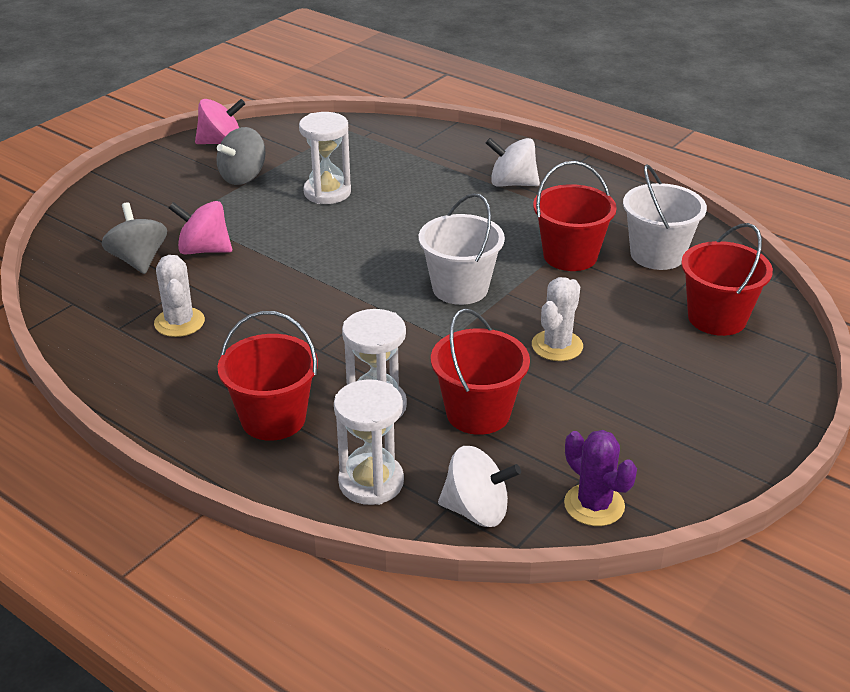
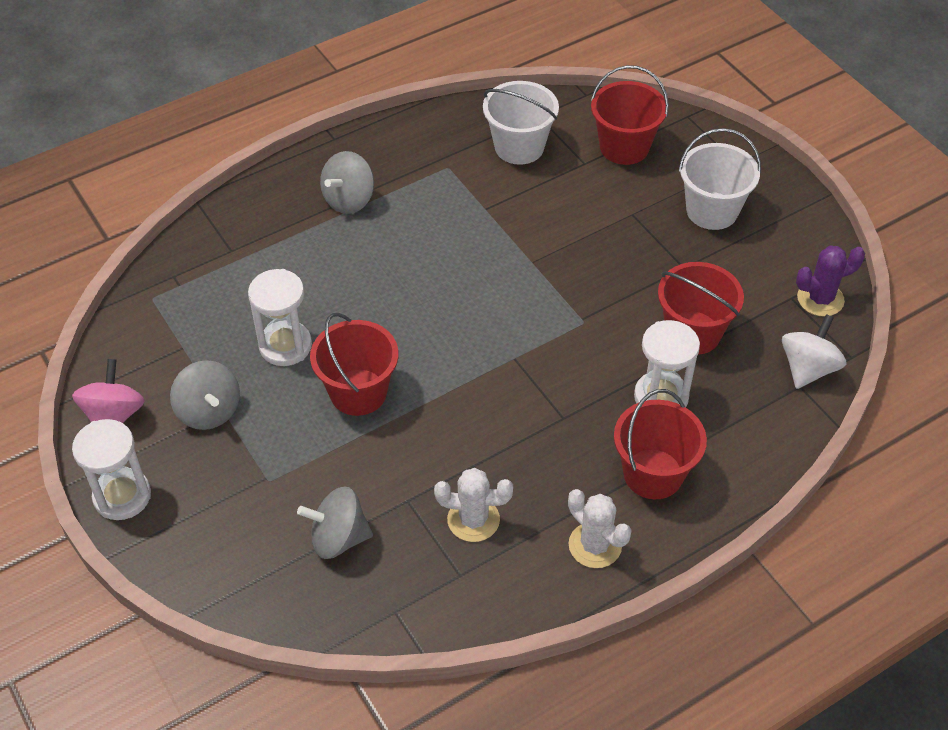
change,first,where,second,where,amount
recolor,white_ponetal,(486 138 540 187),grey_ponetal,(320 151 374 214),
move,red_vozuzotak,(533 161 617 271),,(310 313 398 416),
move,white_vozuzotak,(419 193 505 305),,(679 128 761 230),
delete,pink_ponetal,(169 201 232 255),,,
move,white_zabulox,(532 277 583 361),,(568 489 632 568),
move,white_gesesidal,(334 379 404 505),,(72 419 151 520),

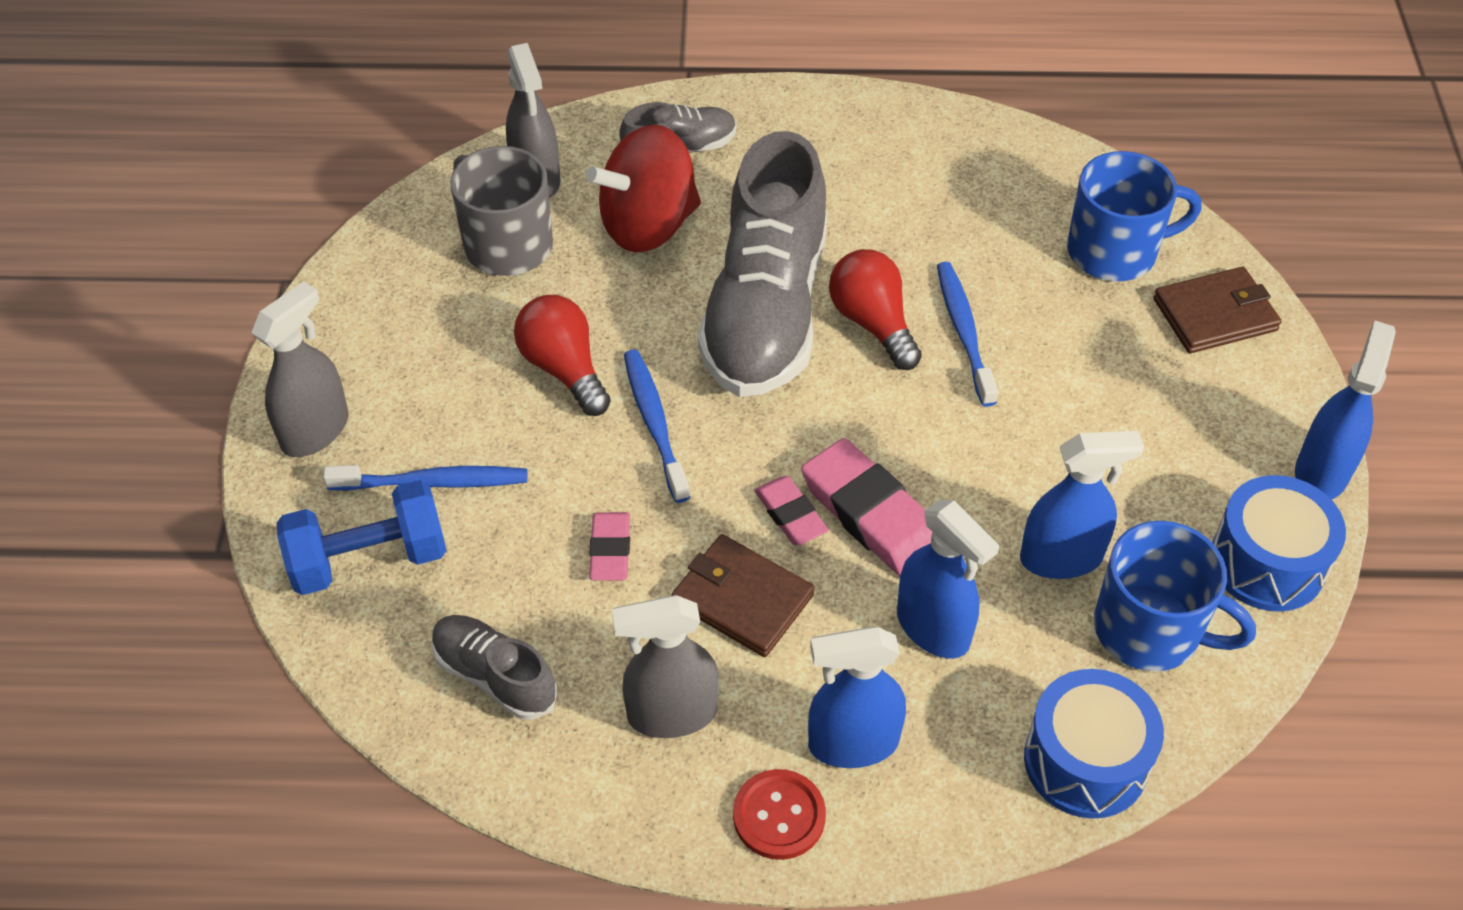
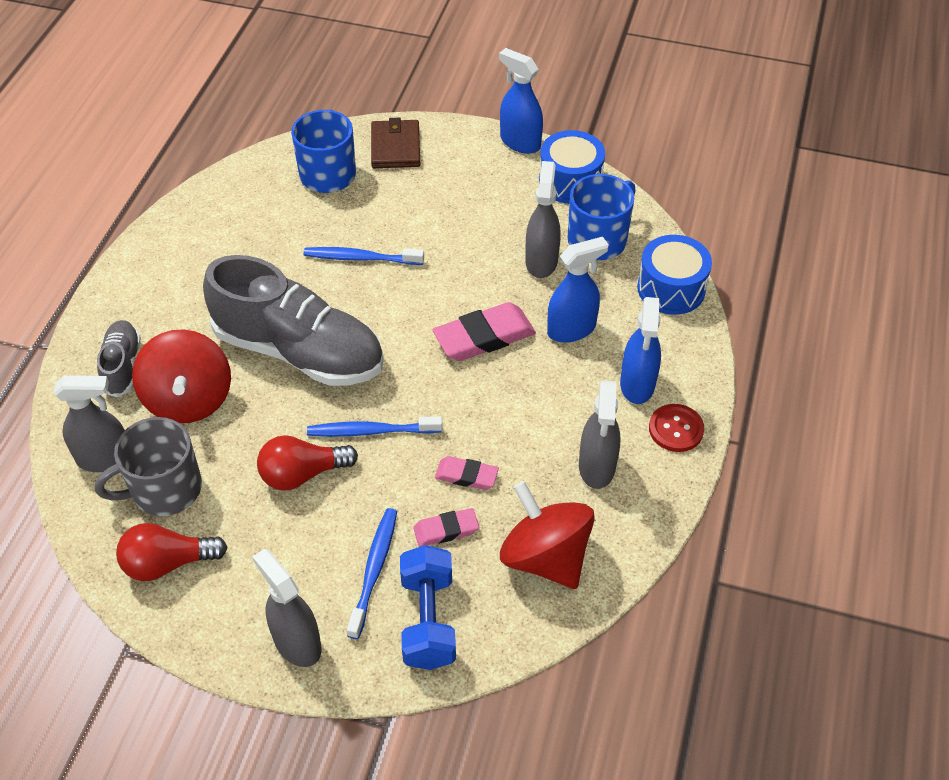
change,first,where,second,where,amount
move,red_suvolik,(829 249 922 370),,(116 523 228 581),
recolor,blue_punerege,(1020 431 1144 579),grey_punerege,(525 161 560 278),
move,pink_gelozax,(754 476 828 545),,(413 508 479 547),
delete,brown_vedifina,(671 534 814 657),,,
replace,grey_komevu,(432 615 558 720),red_ponetal,(500 481 594 589),

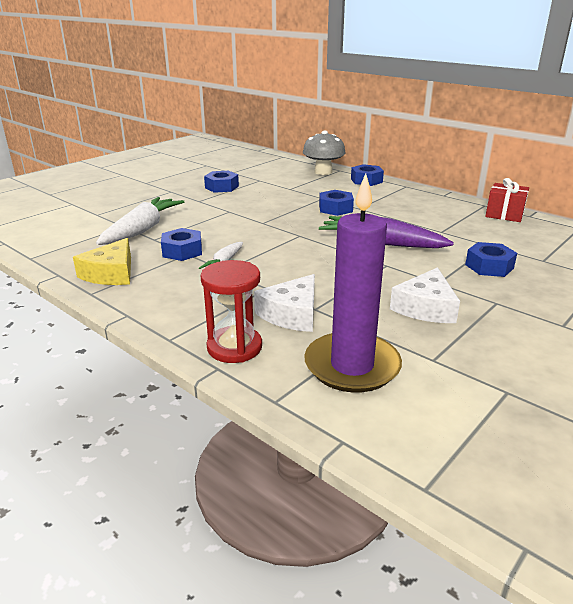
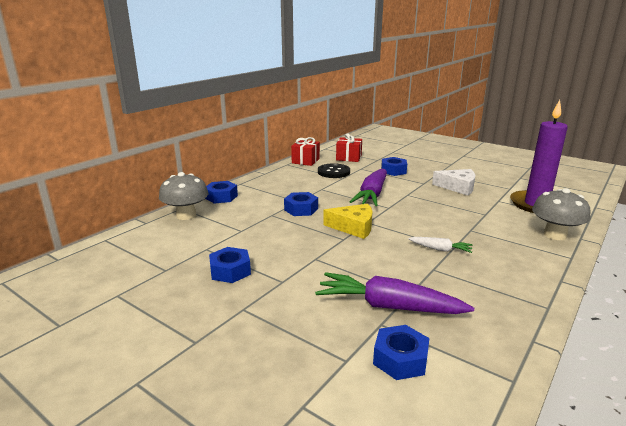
change,first,where,second,where,amount
recolor,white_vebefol,(96 197 184 245),purple_vebefol,(315 272 474 314),
move,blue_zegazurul,(161 228 202 261),,(373 325 429 380),
move,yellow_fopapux,(73 238 131 285),,(323 204 372 239),
replace,red_gesesidal,(200 260 262 363),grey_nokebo,(532 188 590 240),
delete,white_fopapux,(254 274 315 332),,,
insert,,,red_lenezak,(336 134 362 162),
insert,,,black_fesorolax,(318 163 350 178),

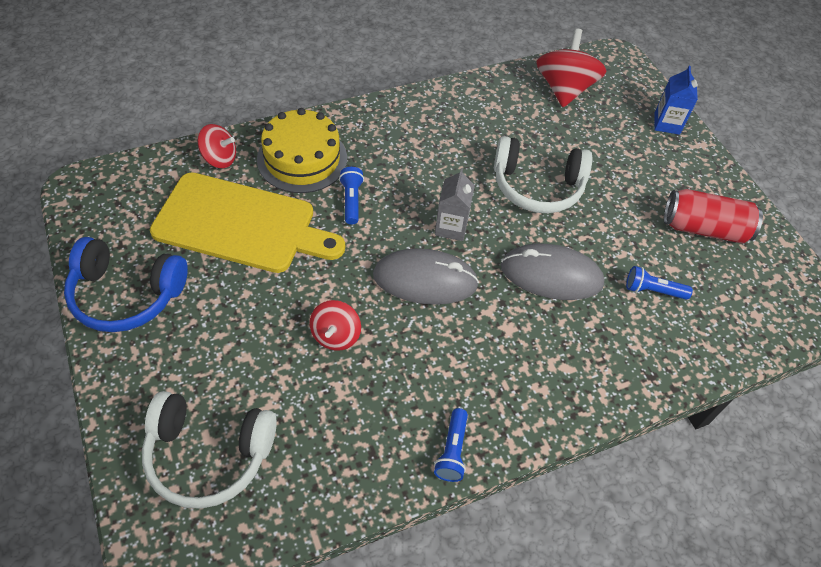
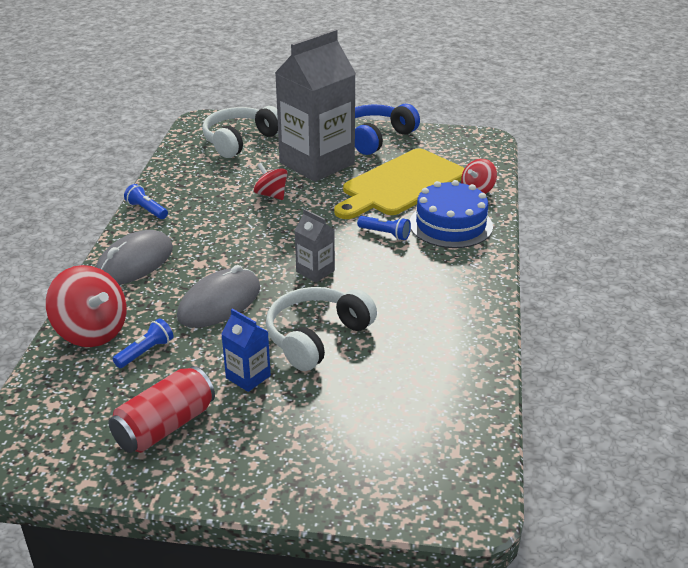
change,first,where,second,where,amount
move,red_ponetal,(536 28 606 107),,(46 265 126 347),
move,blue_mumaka,(654 66 698 135),,(221 308 271 392),
recolor,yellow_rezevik,(257 108 347 193),blue_rezevik,(410 180 493 248),
move,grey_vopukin,(373 248 479 305),,(96 230 173 285),
insert,,,grey_mumaka,(275 29 356 182),

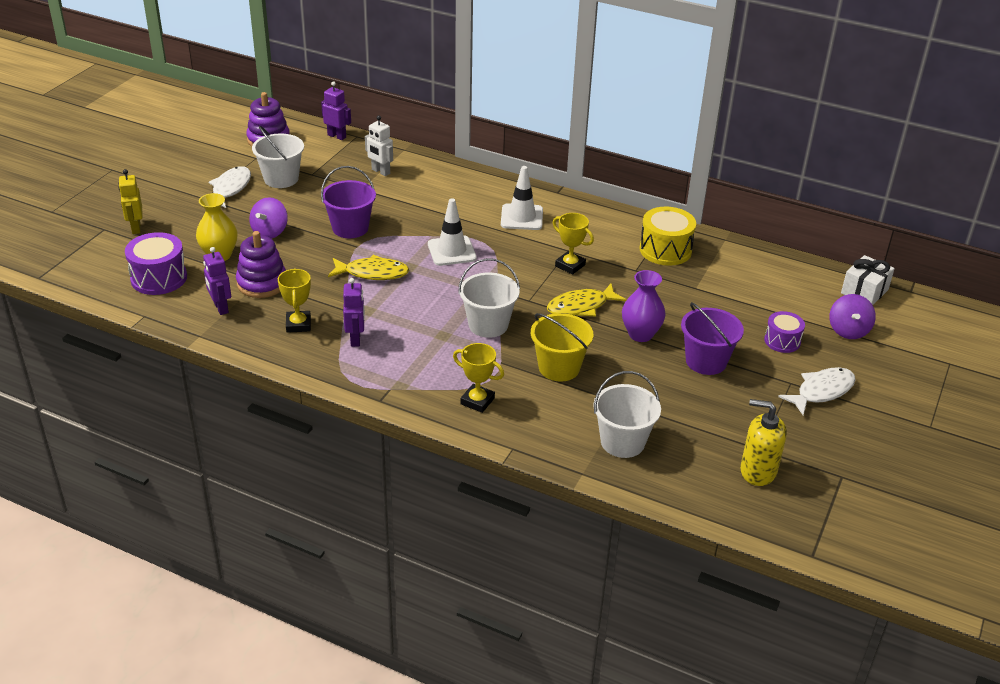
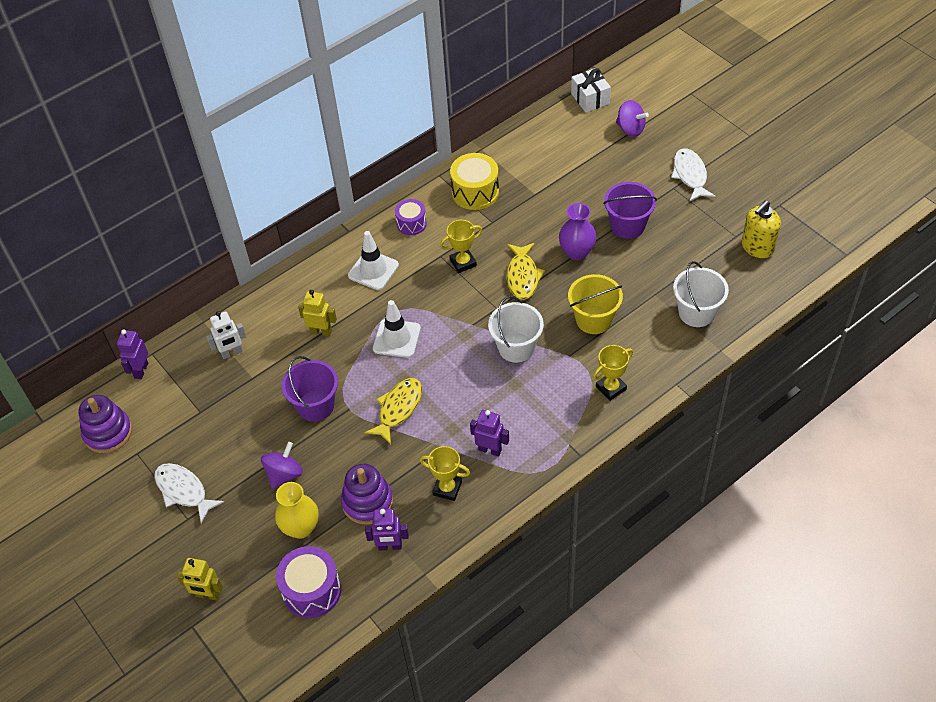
change,first,where,second,where,amount
rotate,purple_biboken,(321 82 351 140),,(117 329 148 379),45 degrees counterclockwise
delete,white_vozuzotak,(252 126 304 188),,,
rotate,purple_ponetal,(249 197 288 239),,(261 442 303 489),105 degrees counterclockwise
move,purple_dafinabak,(764 311 805 353),,(395 199 427 235),
insert,,,yellow_biboken,(298 290 337 336),

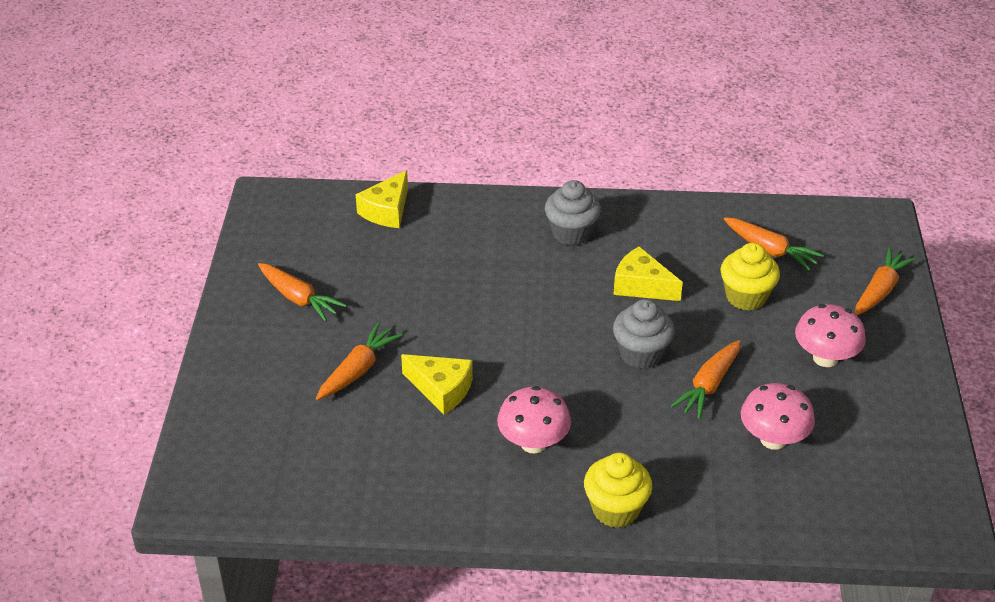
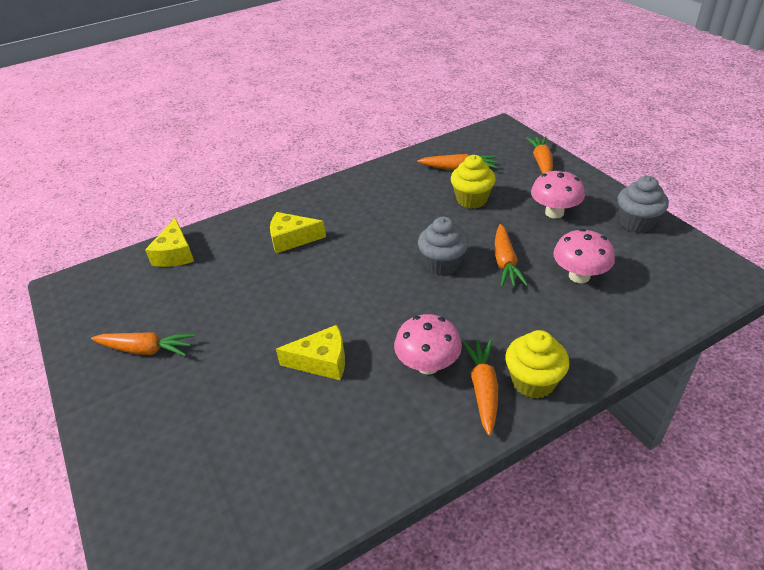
change,first,where,second,where,amount
move,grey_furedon,(545 180 601 246),,(617 176 669 233),
move,yellow_fopapux,(613 247 683 301),,(270 212 326 253),
move,orange_vebefol,(316 323 402 400),,(462 339 498 436),

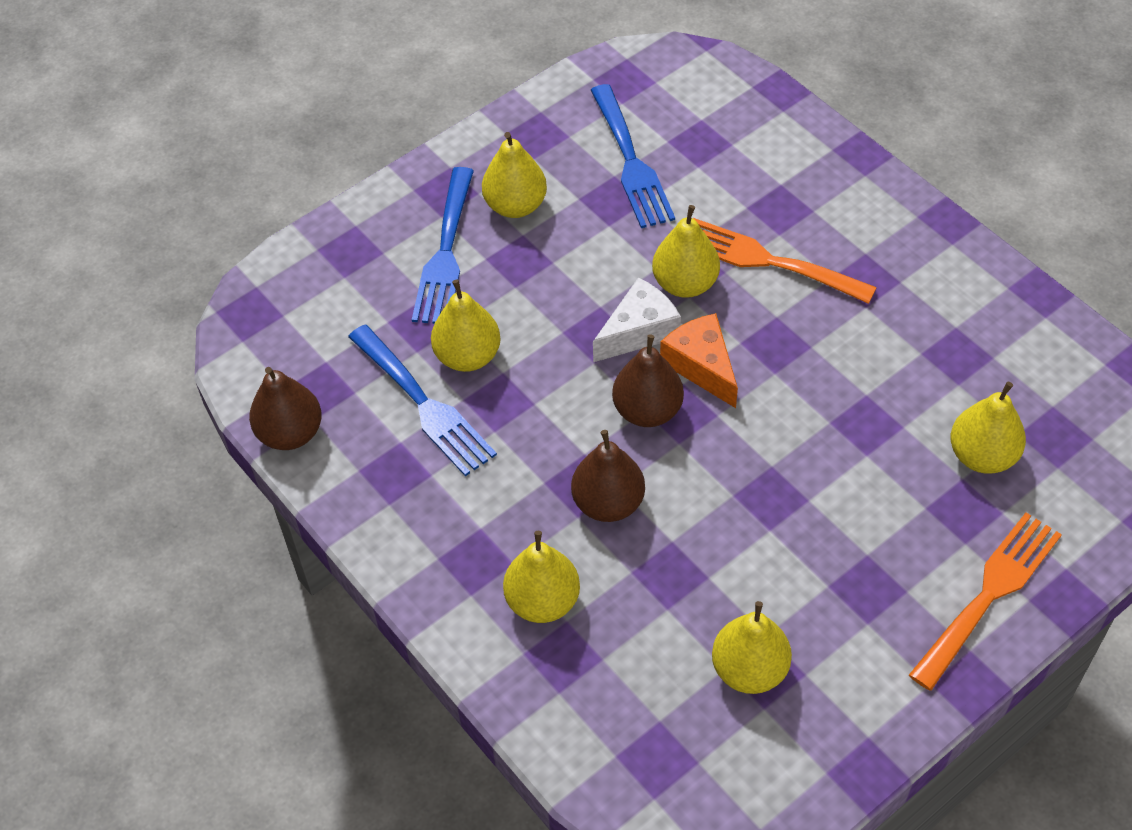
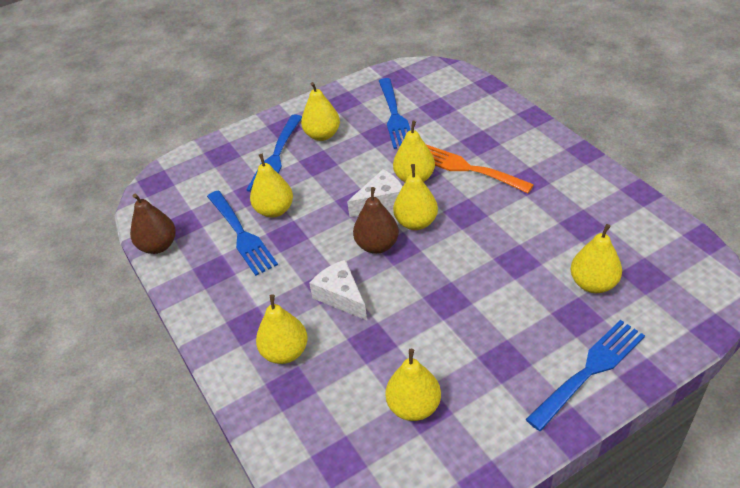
change,first,where,second,where,amount
replace,orange_fopapux,(660 313 738 408),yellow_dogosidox,(393 164 438 230),
replace,brown_dogosidox,(571 430 645 522),white_fopapux,(309 260 367 320),
recolor,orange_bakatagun,(909 513 1062 691),blue_bakatagun,(526 320 645 431),

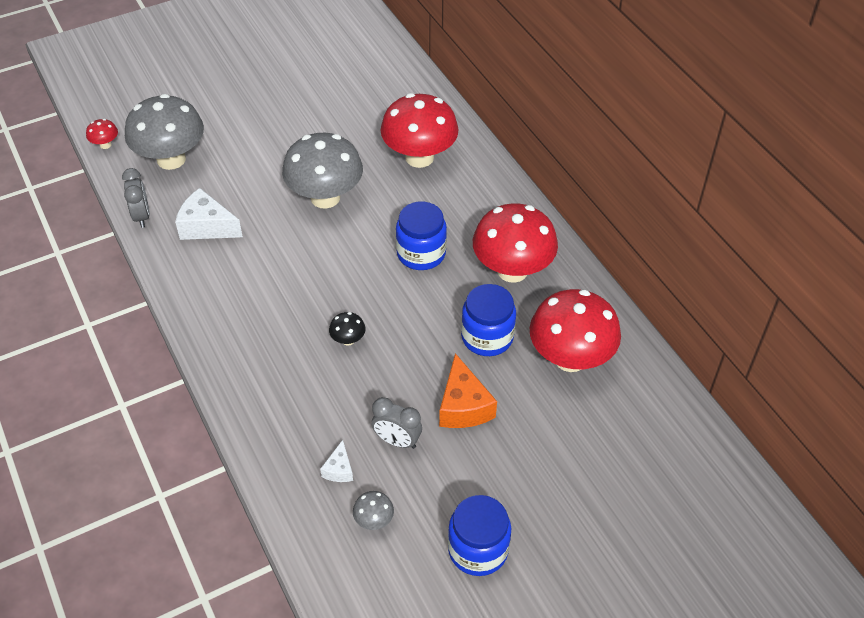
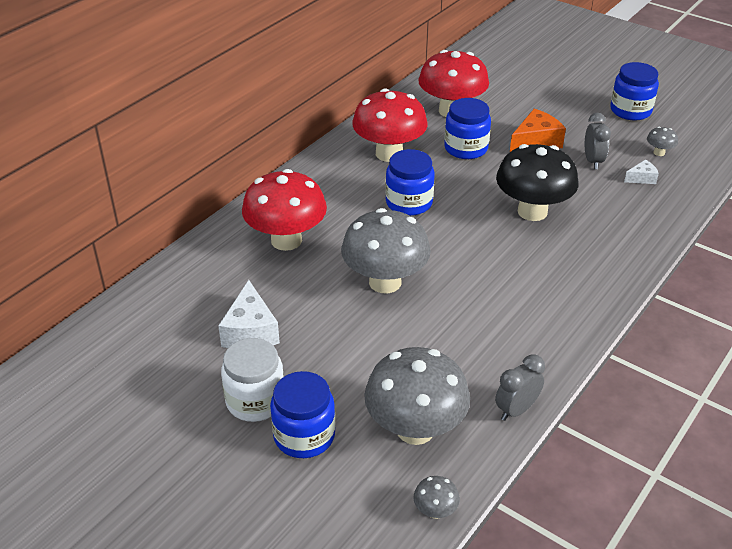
change,first,where,second,where,amount
recolor,red_nokebo,(86 119 118 149),grey_nokebo,(414 476 460 519),
move,white_fopapux,(175 188 243 240),,(218 280 280 348),
resize,black_nokebo,(329 312 365 346),,(496 144 579 221),x2.43
insert,,,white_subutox,(221 338 284 422),
insert,,,blue_subutox,(270 371 335 458),

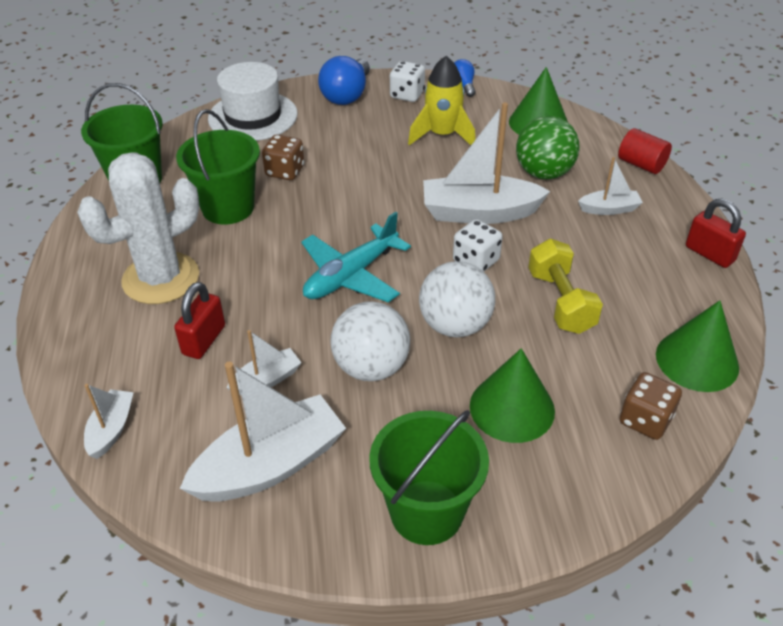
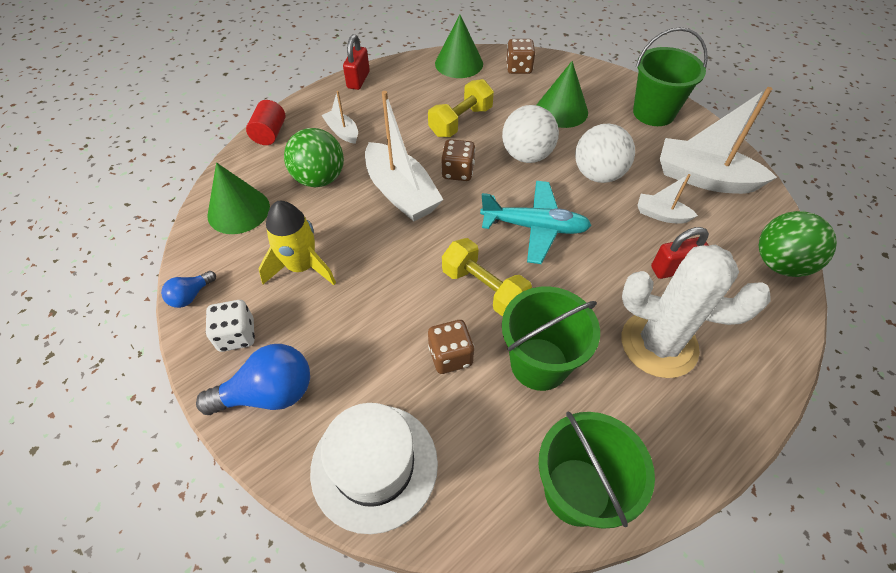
change,first,where,second,where,amount
recolor,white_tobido,(453 219 503 272),brown_tobido,(441 139 475 181),
replace,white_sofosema,(84 384 134 459),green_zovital,(759 211 837 277),
insert,,,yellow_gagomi,(442 238 532 317),

